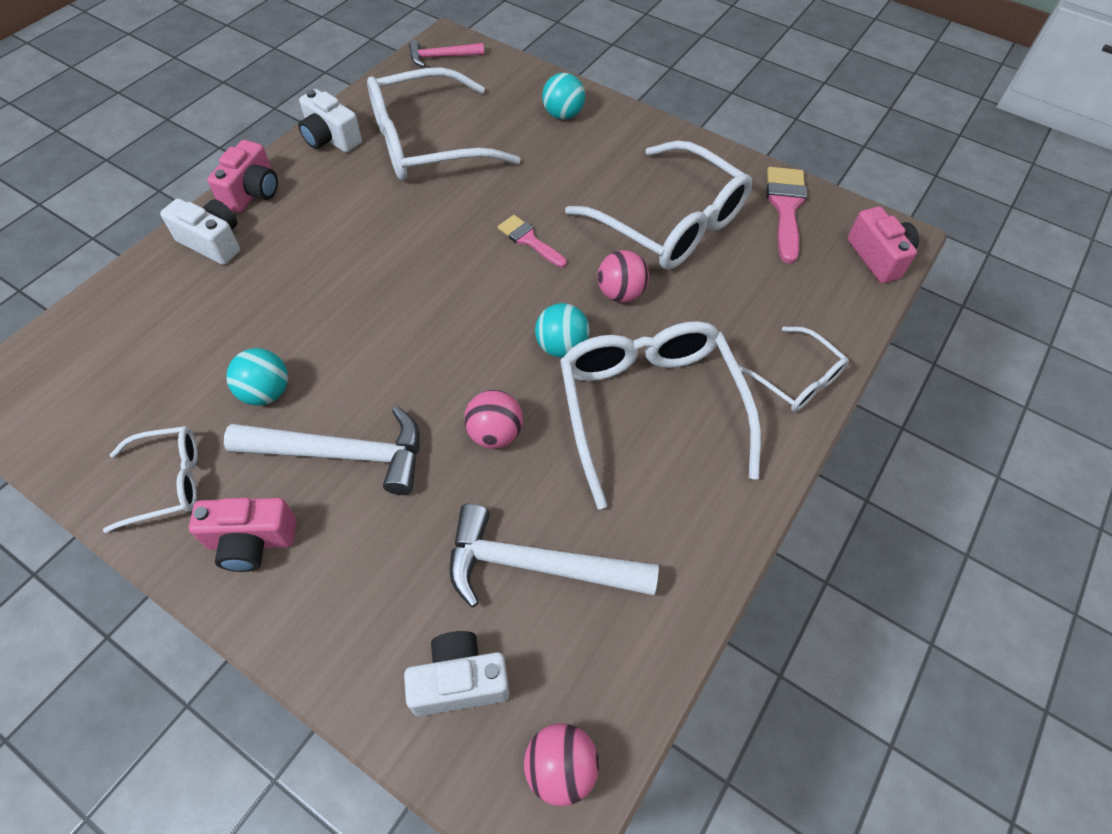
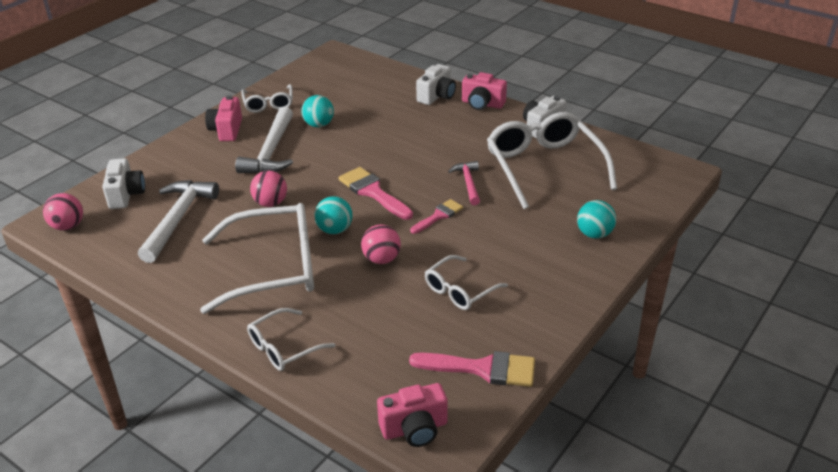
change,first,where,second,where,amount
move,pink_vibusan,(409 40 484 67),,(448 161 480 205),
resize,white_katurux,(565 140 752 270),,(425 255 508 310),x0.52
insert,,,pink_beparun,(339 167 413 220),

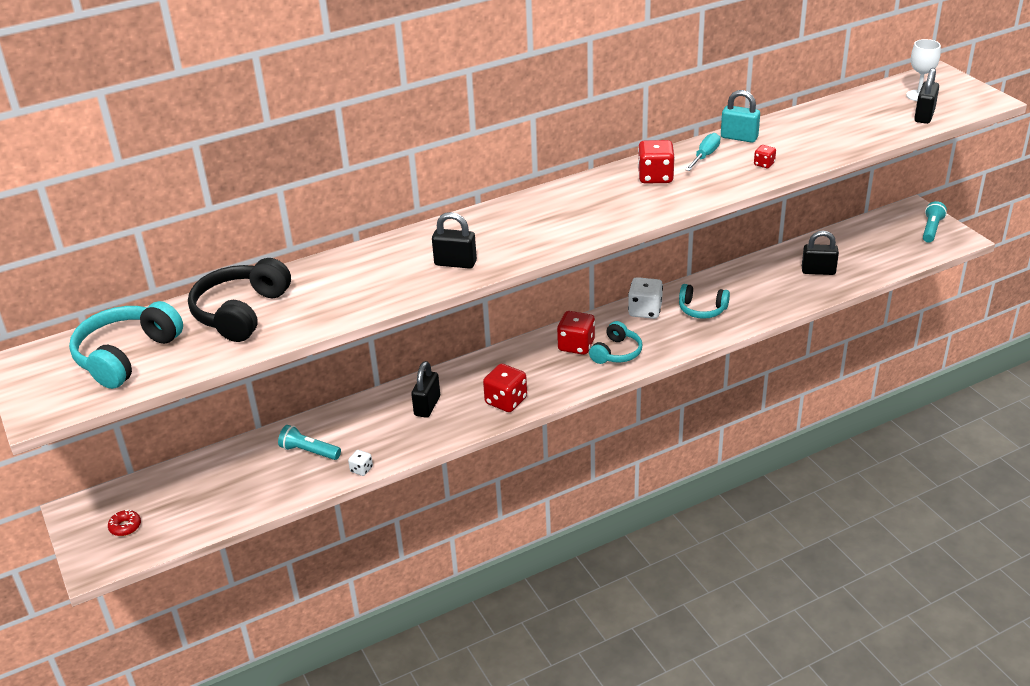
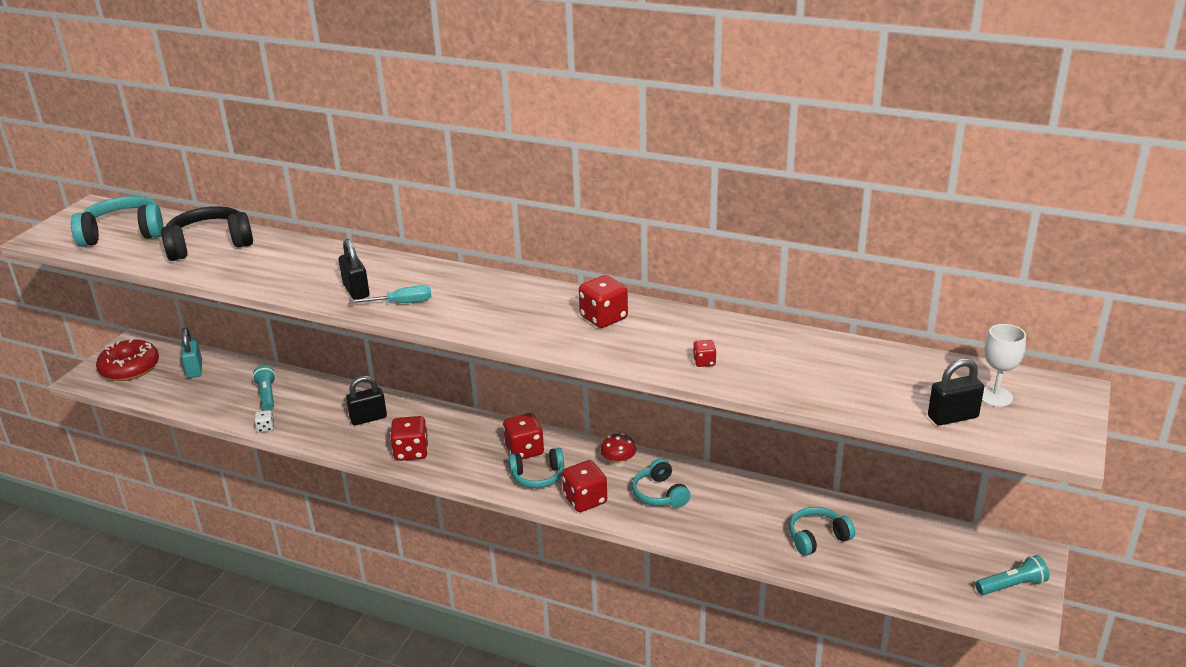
change,first,where,second,where,amount
move,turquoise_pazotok,(721 90 760 143),,(181 328 202 378),
move,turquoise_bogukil,(685 133 721 171),,(349 285 432 303),
replace,black_pazotok,(802 231 839 275),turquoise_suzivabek,(789 507 855 556),
replace,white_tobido,(628 277 663 319),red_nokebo,(600 433 636 467),
resize,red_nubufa,(108 509 141 536),,(96 339 159 381),x2.28
insert,,,red_tobido,(562 460 607 512),

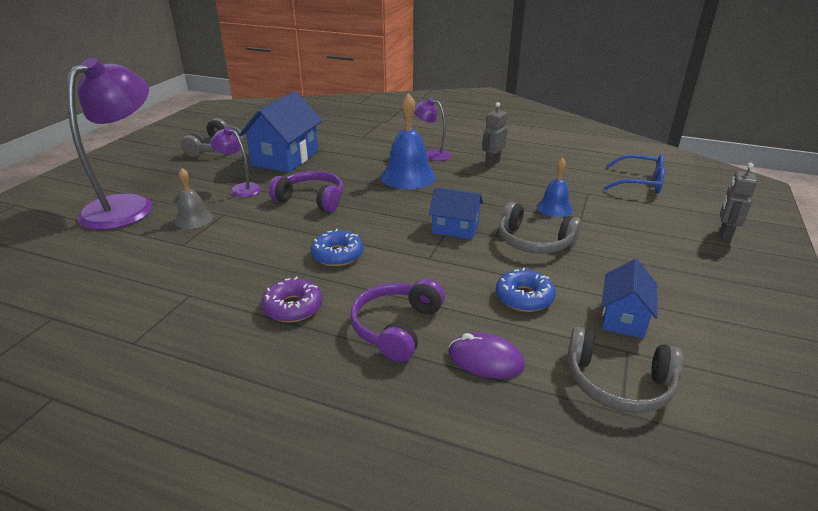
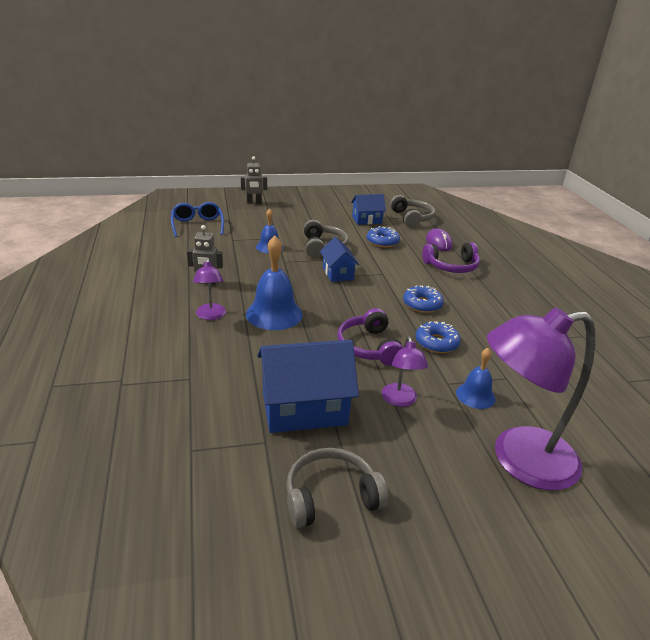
change,first,where,second,where,amount
recolor,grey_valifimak,(175 168 213 229),blue_valifimak,(456 348 496 409),
delete,purple_nubufa,(261 277 323 322),,,
insert,,,blue_nubufa,(416 321 461 353),

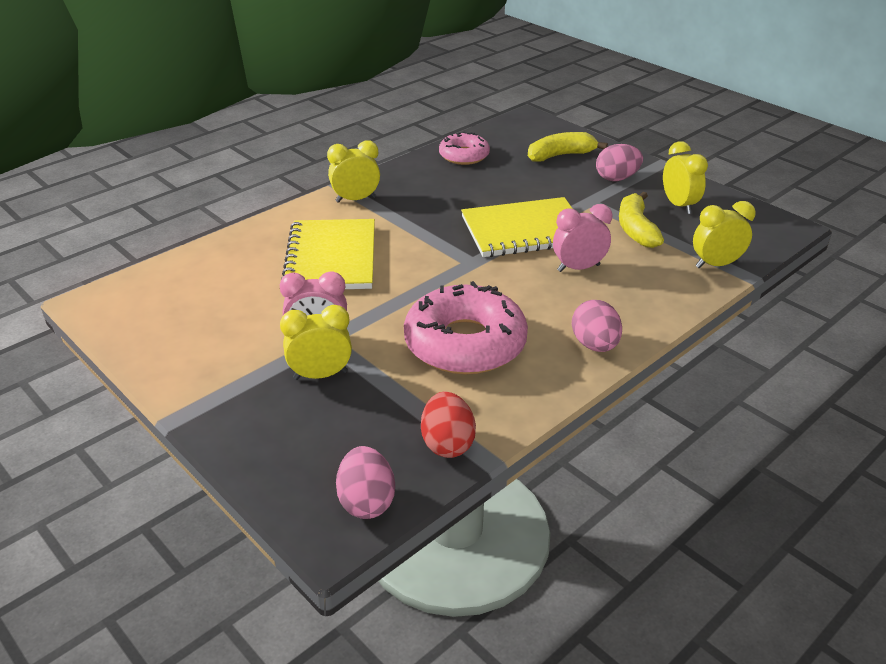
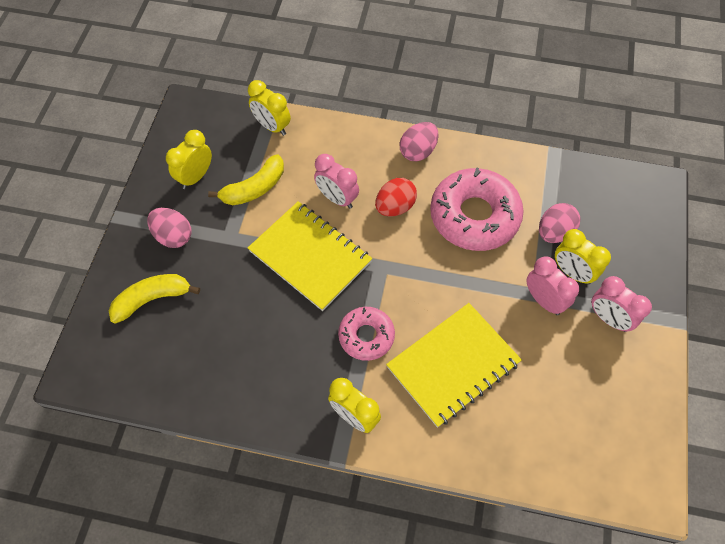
change,first,where,second,where,amount
move,pink_nubufa,(439 131 490 165),,(338 307 395 361),
rotate,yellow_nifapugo,(528 132 608 161),,(109 274 200 324),120 degrees clockwise
move,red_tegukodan,(421 392 476 458),,(375 178 417 216),
move,pink_tegukodan,(336 446 395 519),,(539 203 581 243),
insert,,,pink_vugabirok,(591 276 652 332),

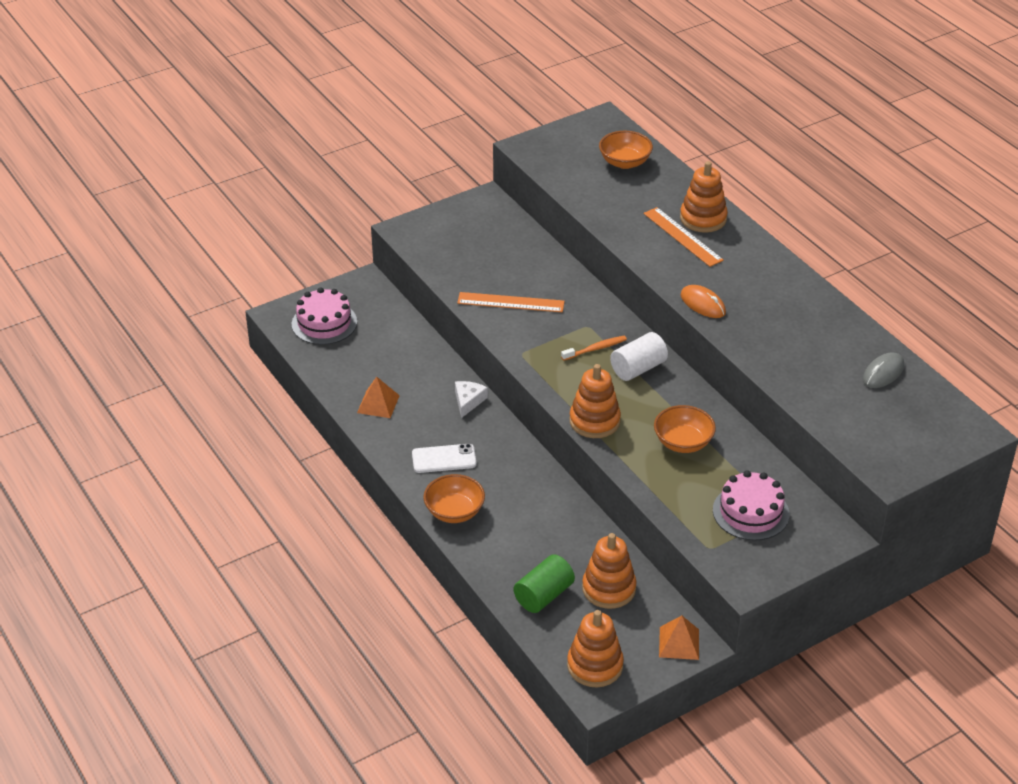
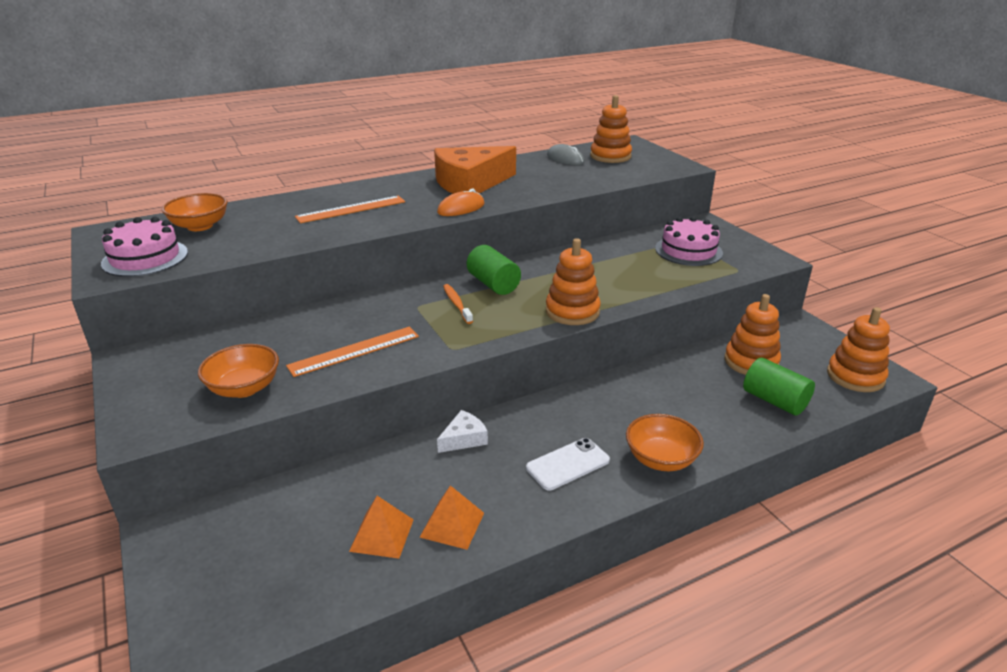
change,first,where,second,where,amount
move,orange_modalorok,(680 161 728 233),,(590 95 632 163),
move,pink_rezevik,(292 287 357 345),,(101 217 188 277),
rotate,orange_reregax,(457 292 565 312),,(286 327 419 377),45 degrees clockwise
recolor,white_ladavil,(610 332 668 381),green_ladavil,(467 245 521 295),
rotate,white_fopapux,(455 381 488 418),,(437 410 488 453),120 degrees clockwise
move,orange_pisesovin,(654 405 716 453),,(198 344 279 398),
rotate,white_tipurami,(412 444 477 473),,(526 438 610 490),60 degrees clockwise
move,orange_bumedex,(659 616 699 660),,(349 496 414 559),
insert,,,orange_fopapux,(434 146 516 194),

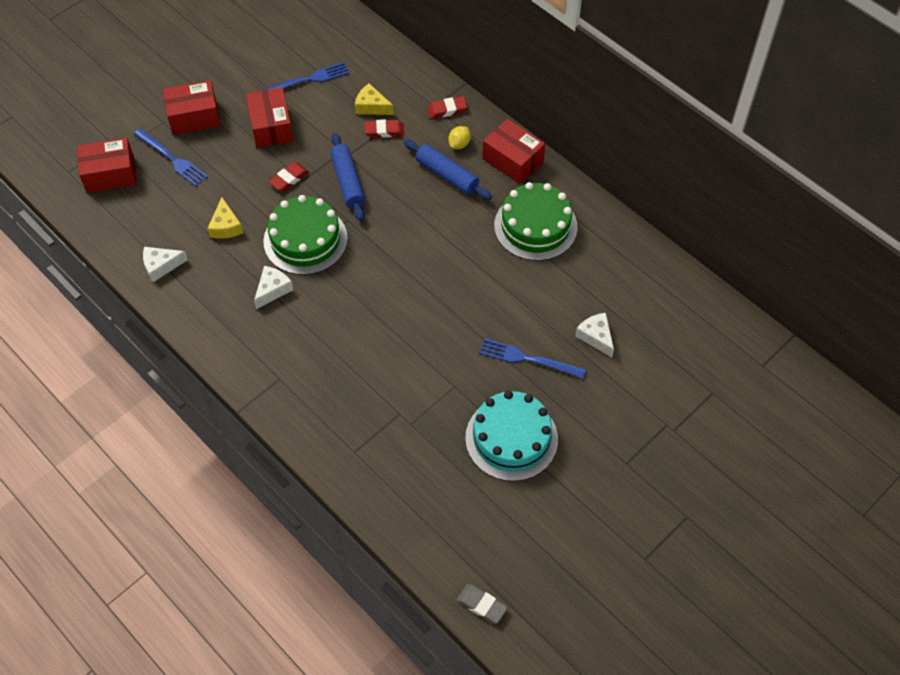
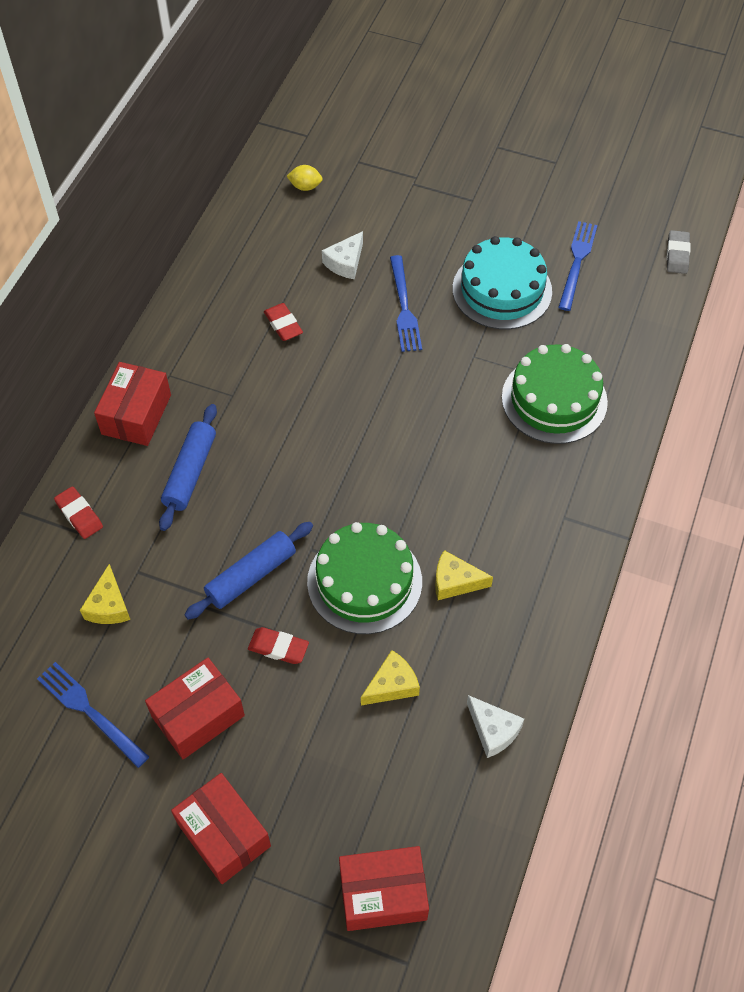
change,first,where,second,where,amount
move,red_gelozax,(365 119 404 138),,(264 303 303 341),
move,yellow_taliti,(448 126 471 149),,(287 165 323 191),
move,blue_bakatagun,(134 128 208 186),,(558 221 597 311),
rotate,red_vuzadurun,(77 138 137 193),,(339 846 429 931),60 degrees counterclockwise
move,green_rezevik,(494 182 578 261),,(502 344 608 444),
recolor,white_fopapux,(254 266 293 309),yellow_fopapux,(435 550 493 600),

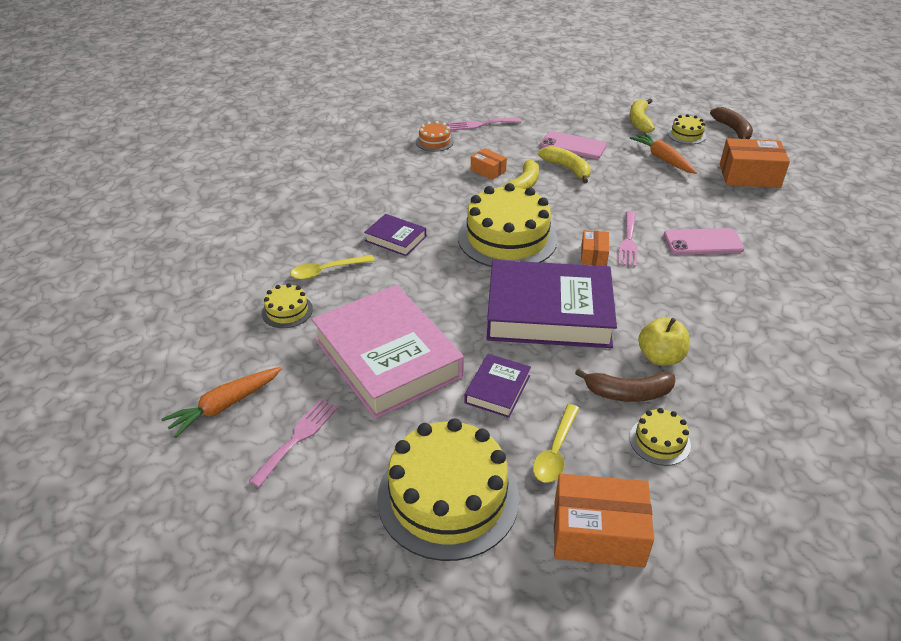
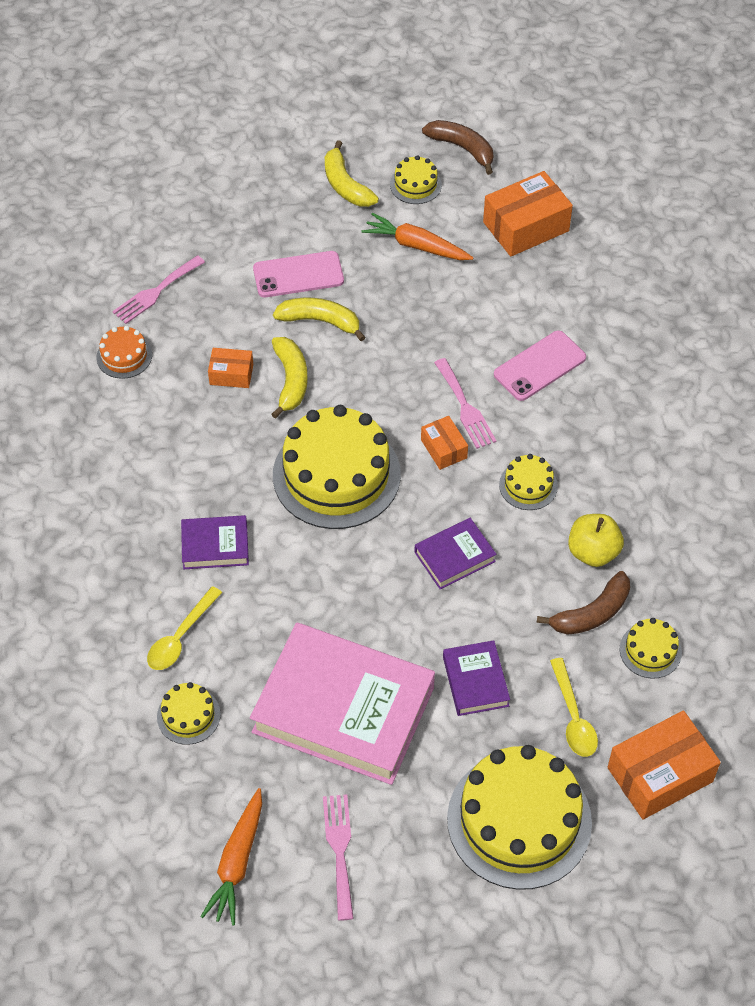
change,first,where,second,where,amount
resize,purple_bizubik,(486 260 617 348),,(414 518 497 590),x0.46
insert,,,yellow_rezevik,(499 454 558 510),

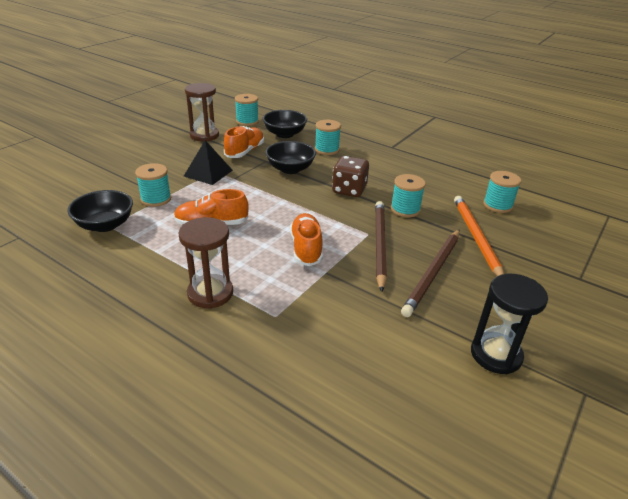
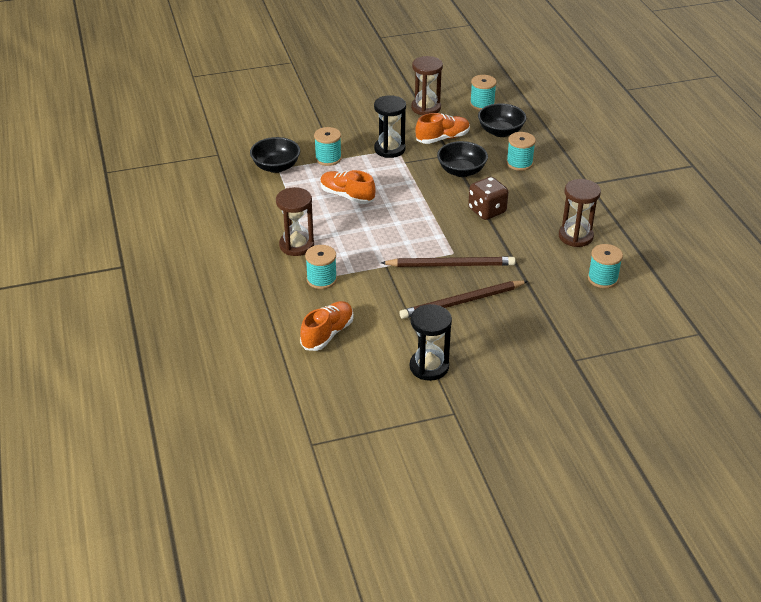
change,first,where,second,where,amount
replace,black_bumedex,(184 140 233 185),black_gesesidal,(374 95 406 158),
move,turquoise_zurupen,(391 174 426 217),,(305 245 337 289),
delete,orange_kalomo,(454 196 504 276),,,
rotate,brown_kalomo,(375 201 387 292),,(381 257 516 267),45 degrees clockwise
move,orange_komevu,(290 213 323 266),,(300 301 354 351),
insert,,,brown_gesesidal,(559 179 601 247),

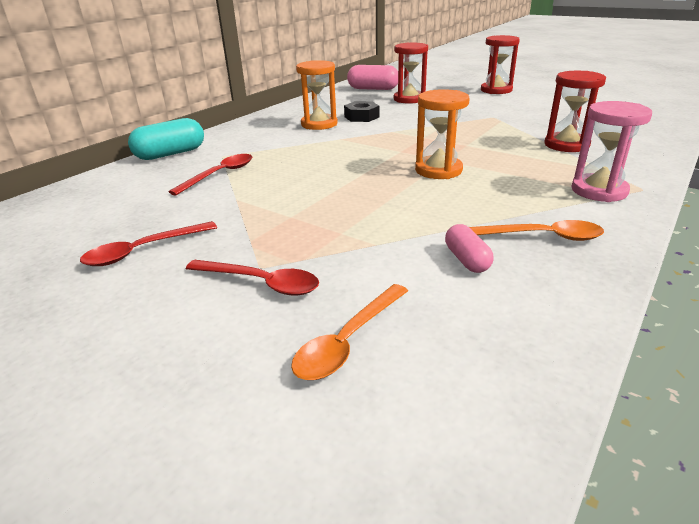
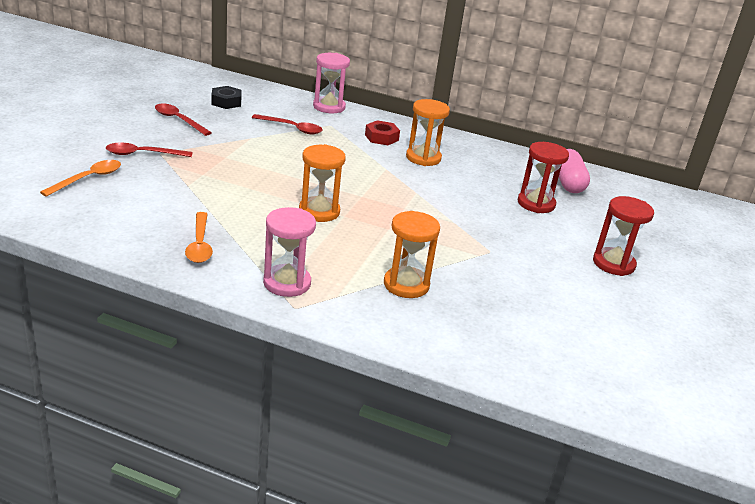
change,first,where,second,where,amount
recolor,red_gesesidal,(545 71 606 152),orange_gesesidal,(384 211 440 298),
move,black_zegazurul,(344 101 380 122),,(211 86 242 109),
replace,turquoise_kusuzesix,(128 118 204 160),pink_gesesidal,(313 53 350 113),
delete,pink_kusuzesix,(445 224 494 273),,,
rotate,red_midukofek,(186 260 319 295),,(106 143 193 157),75 degrees clockwise
rotate,orange_midukofek,(291 284 408 380),,(40 160 121 197),105 degrees clockwise
insert,,,red_zegazurul,(365 120 400 145),

